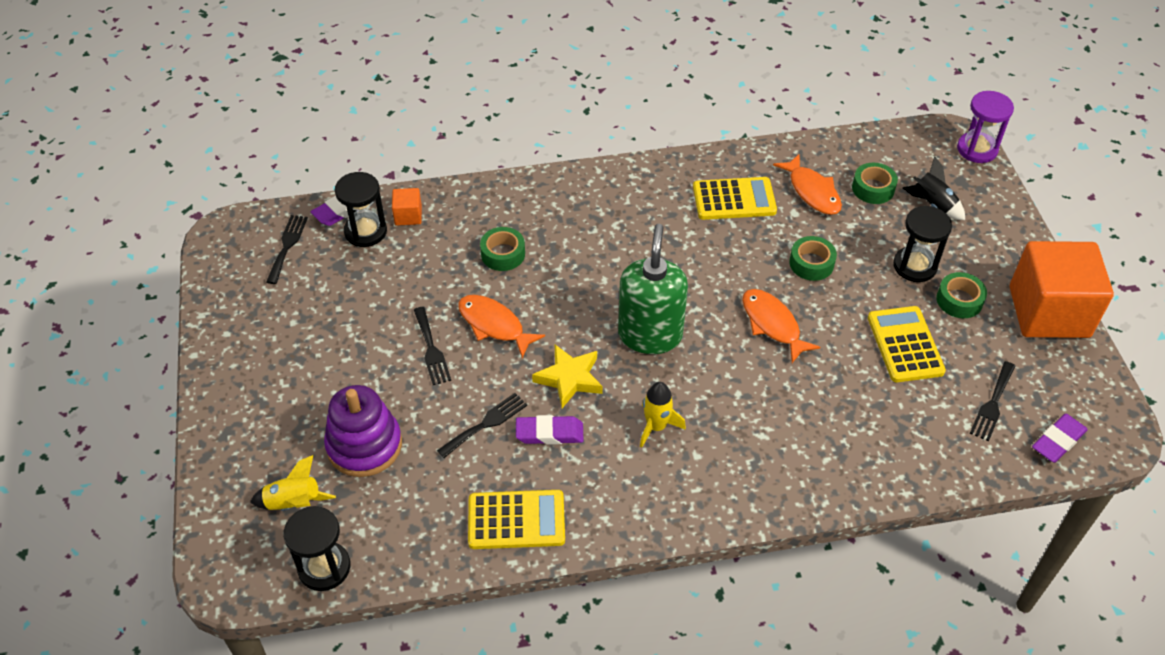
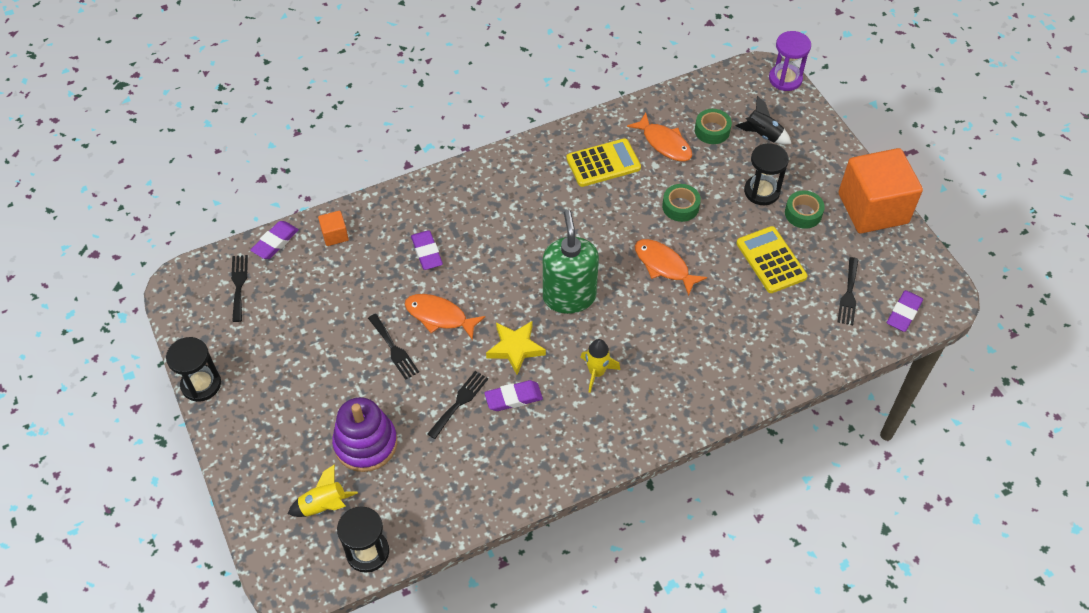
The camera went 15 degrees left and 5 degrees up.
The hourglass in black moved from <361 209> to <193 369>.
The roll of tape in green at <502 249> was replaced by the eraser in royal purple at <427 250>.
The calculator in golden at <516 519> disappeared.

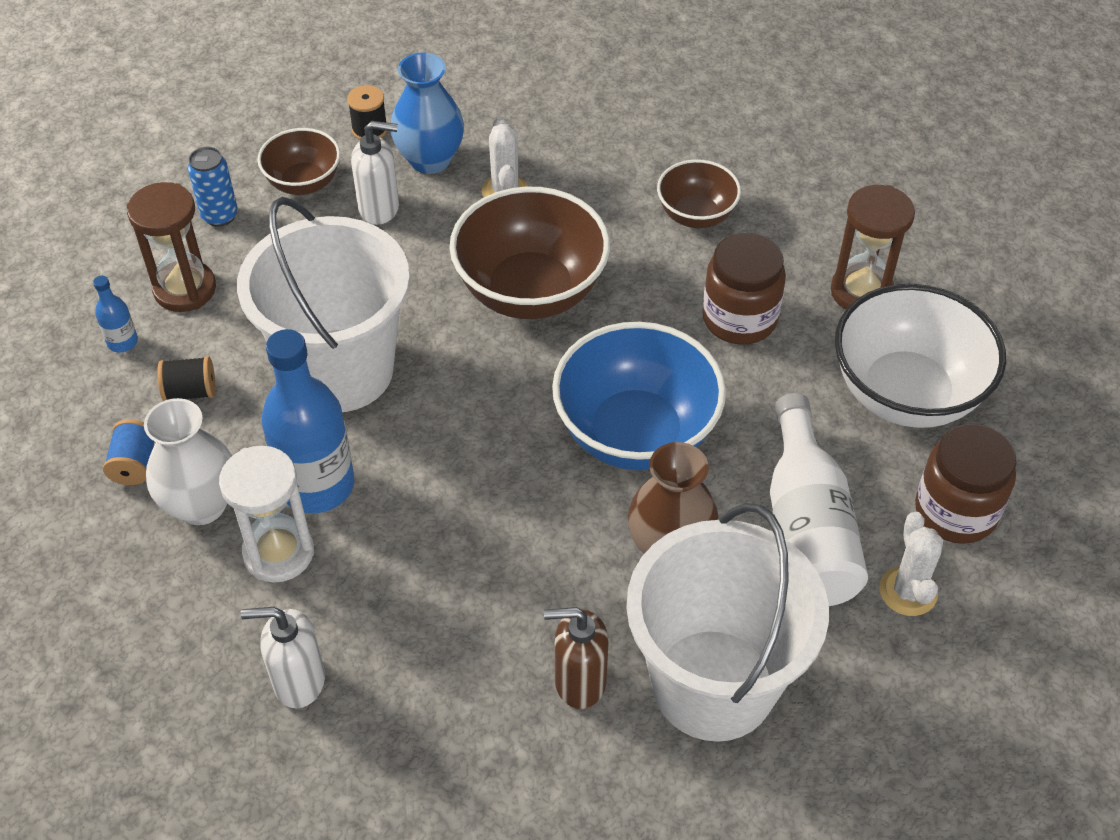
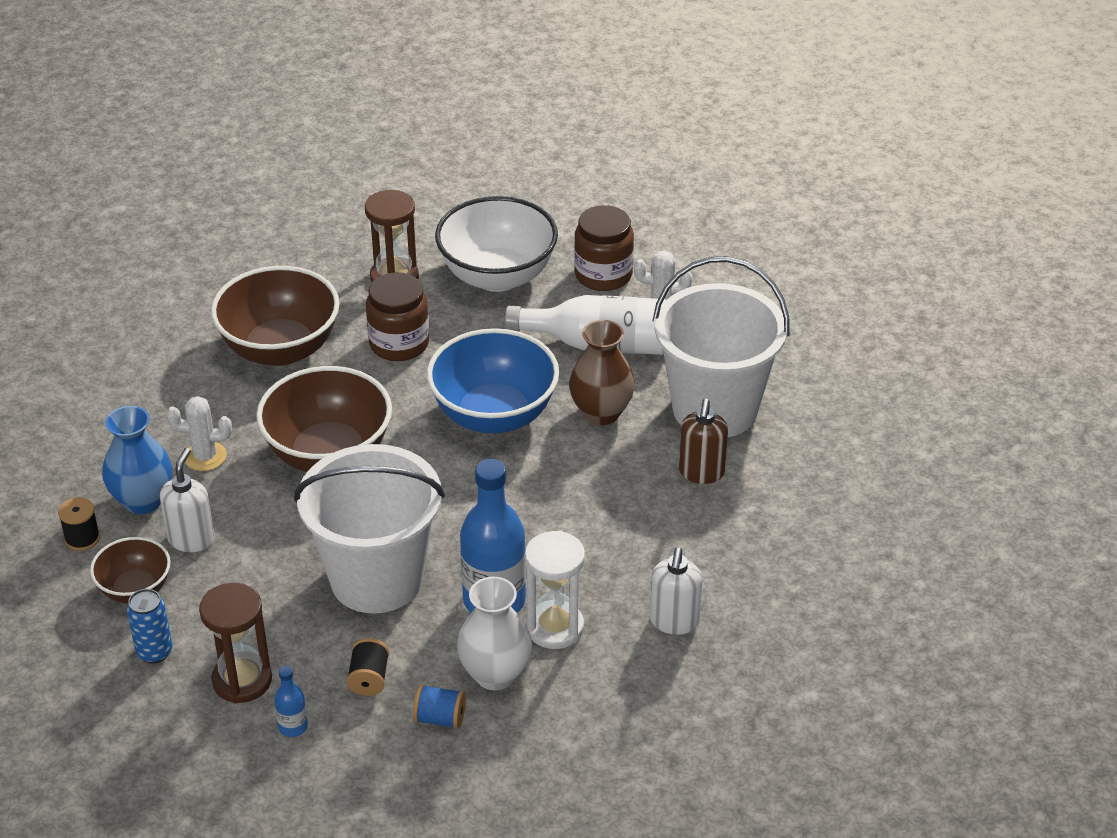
The camera went 80 degrees left and 10 degrees down.
The bowl in brown at <699 193> changed to 1.80 times the size.

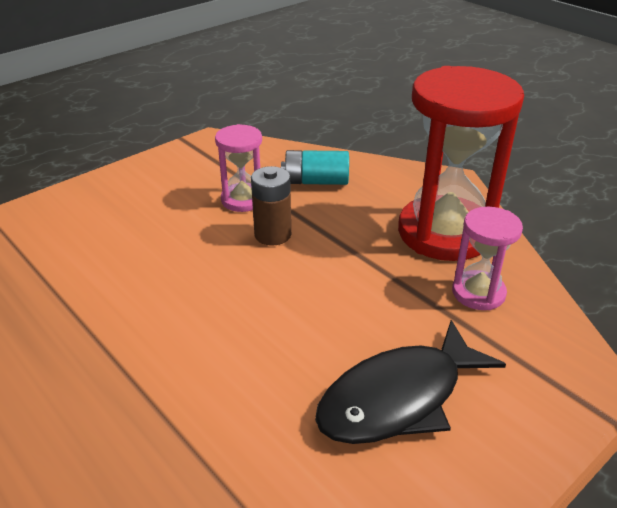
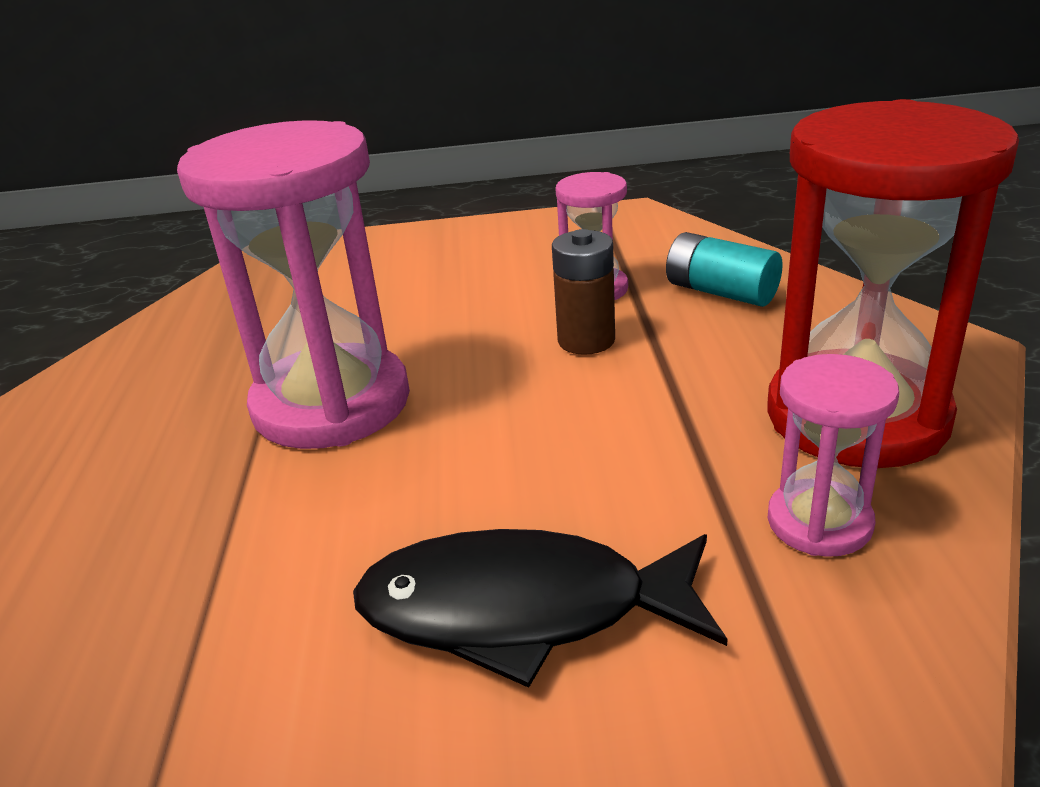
The camera went 40 degrees right and 5 degrees down.
The hourglass in pink at <293 284> appeared.

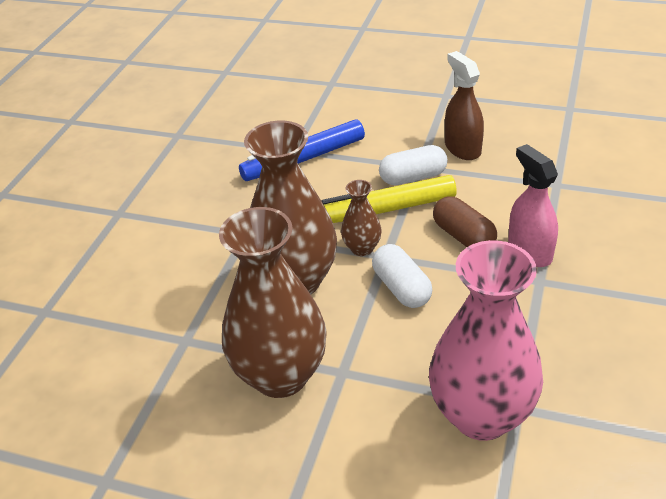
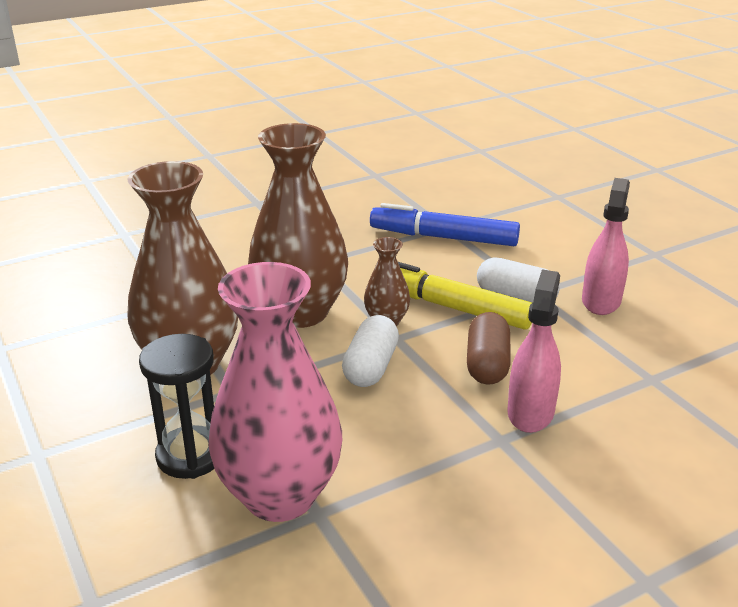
The camera went 40 degrees right and 10 degrees down.
The hourglass in black at <176 406> appeared.
The sprayer in brown at <464 105> became the sprayer in pink at <606 246>.

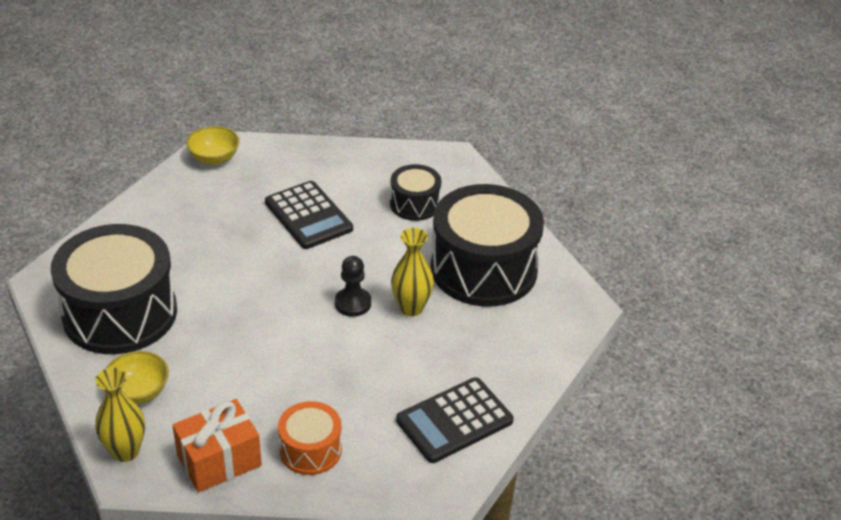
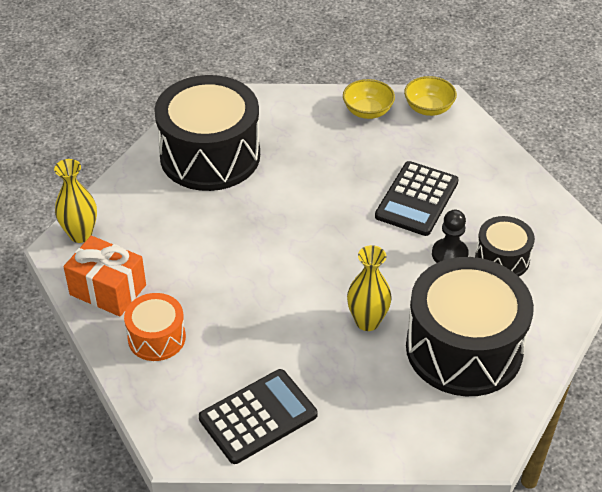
The camera went 60 degrees right and 5 degrees up.
The calculator in black at <455 420> turned 120 degrees clockwise.
The bowl in golden moved from <137 377> to <369 99>.
The game pawn in black moved from <353 286> to <450 236>.

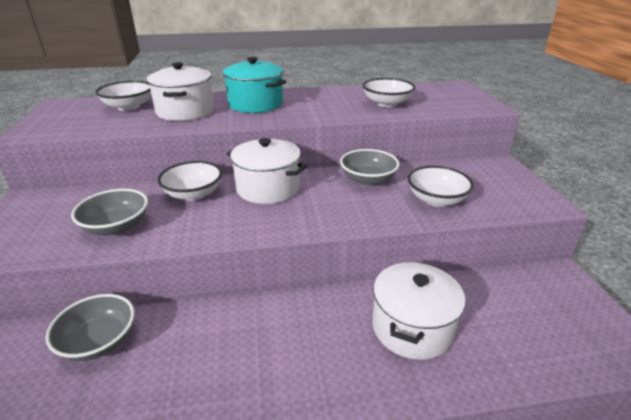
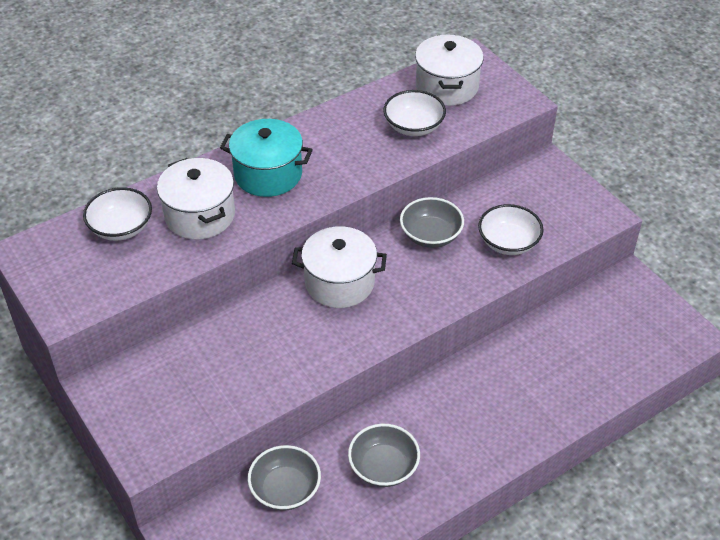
The camera went 25 degrees left and 15 degrees up.
The bowl in ash-grey moved from <109 212> to <384 455>.
The cooking pot in white moved from <419 311> to <449 70>.
The bowl in white at <189 181> disappeared.

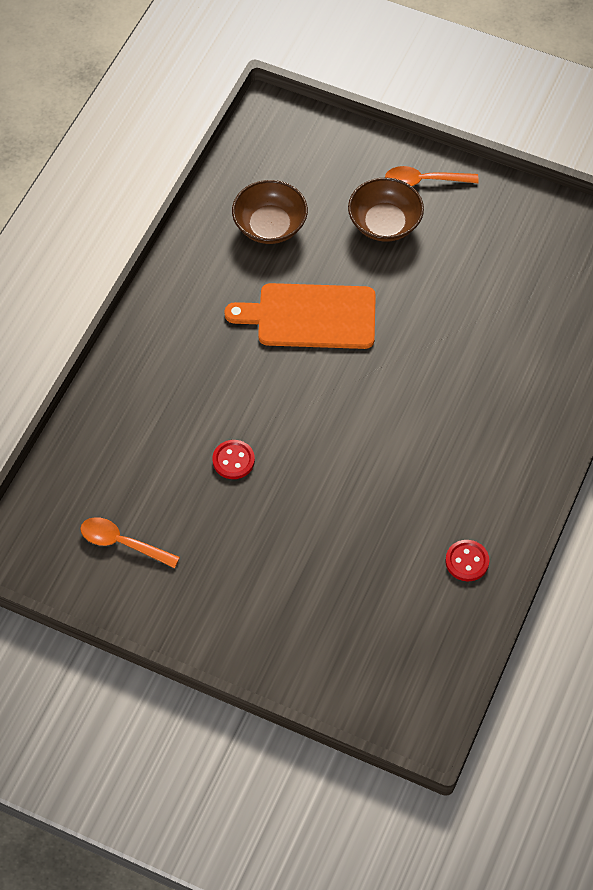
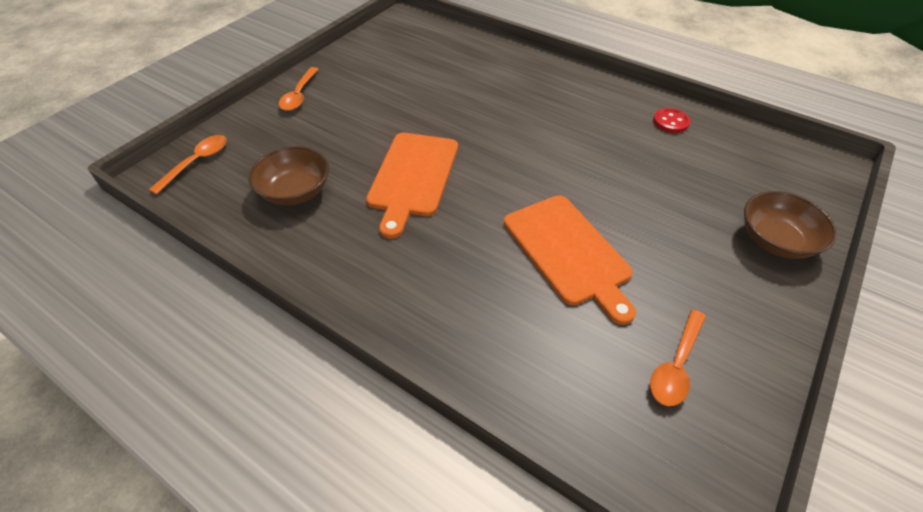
The camera went 80 degrees left and 10 degrees down.
The spoon in orange-coloured at <188 165> appeared.
The shirt button in red at <233 459> was replaced by the chopping board in orange-coloured at <570 260>.
The bowl in brown moved from <386 210> to <790 225>.

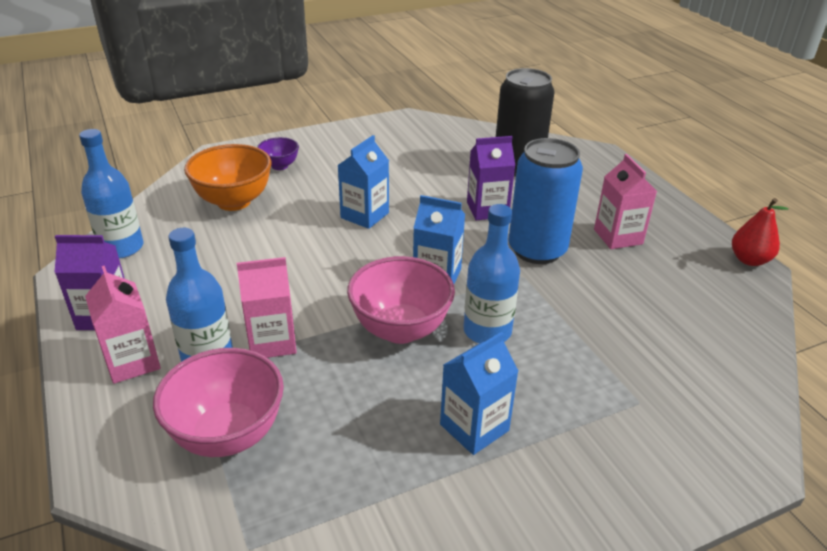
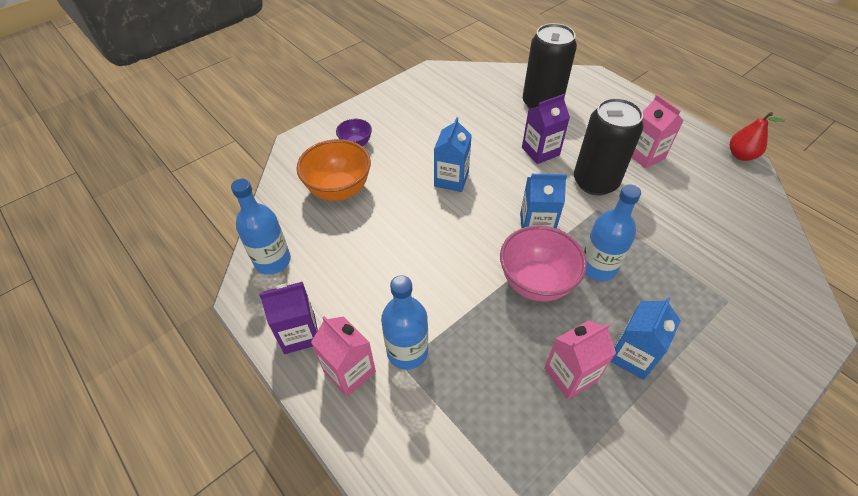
The camera went 15 degrees left and 15 degrees up.
The juice carton in pink moved from <267 307> to <580 359>.
The can in royal blue at <545 201> became the can in black at <609 147>.
The bowl in pink at <218 402> disappeared.

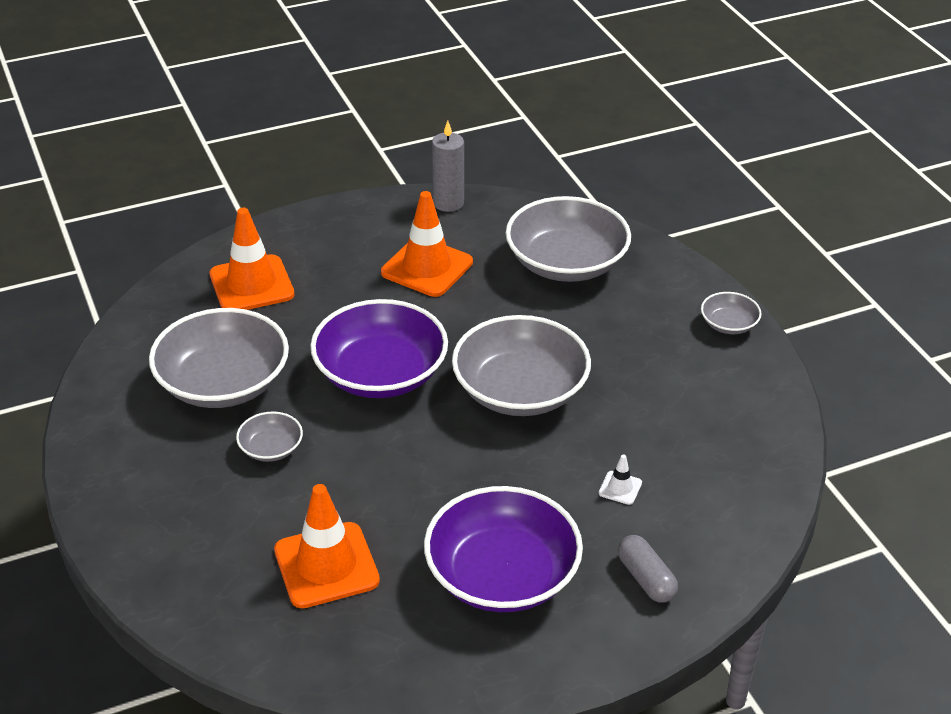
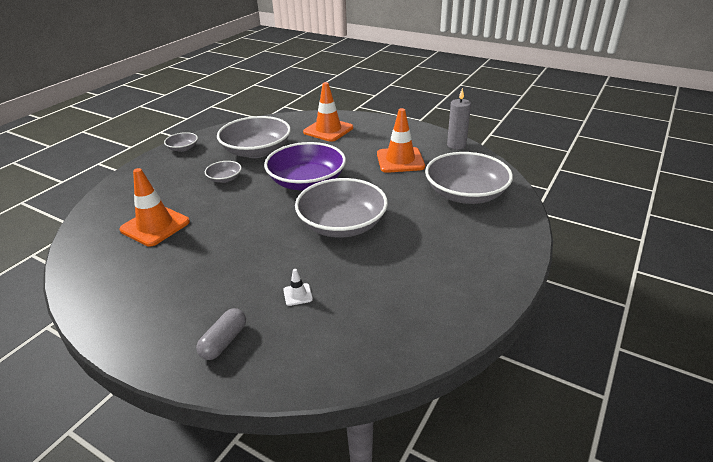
The camera went 55 degrees right and 5 degrees down.
The bowl in ash-grey moved from <731 313> to <181 142>.
The bowl in royal purple at <503 549> disappeared.

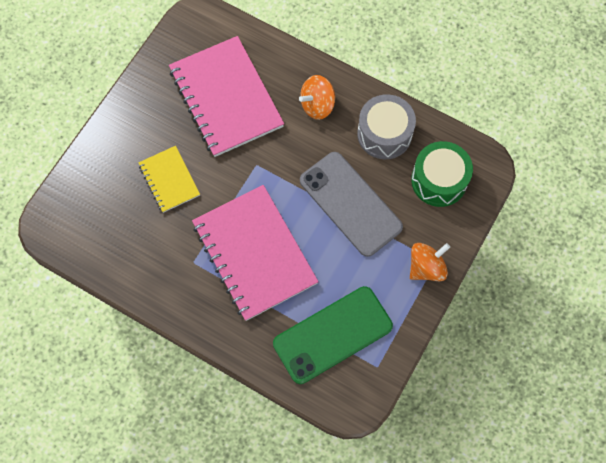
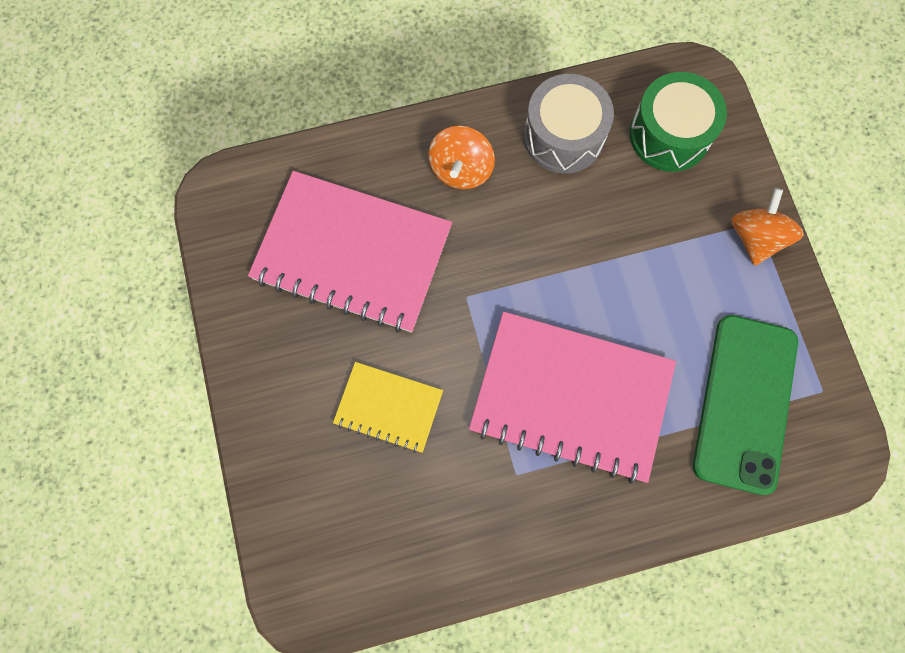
The camera went 45 degrees left and 5 degrees up.
The smartphone in ash-grey at <351 204> disappeared.

